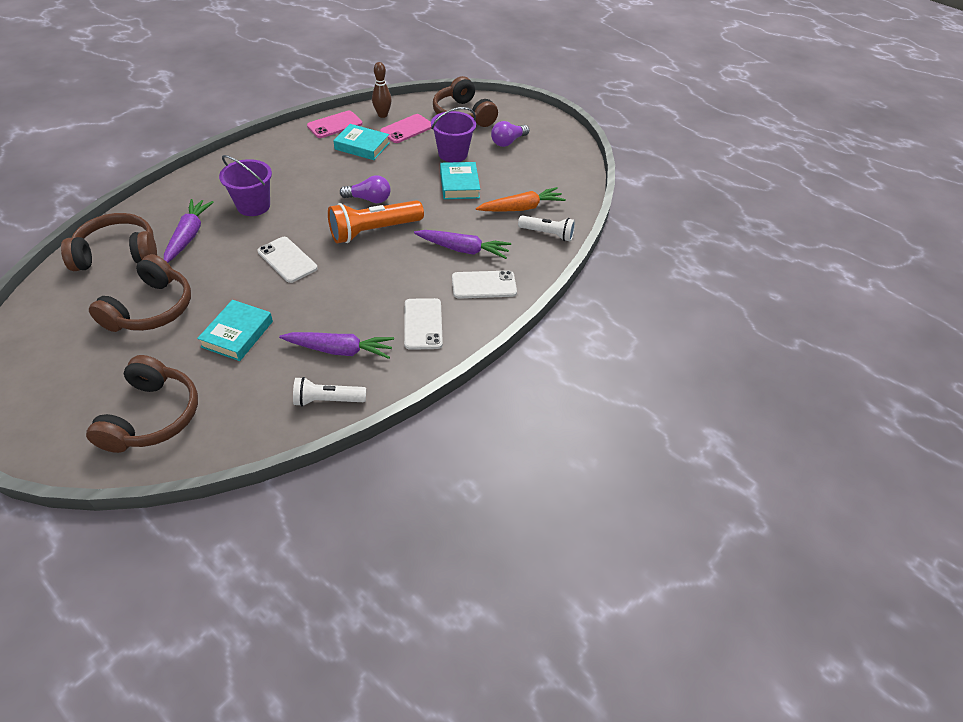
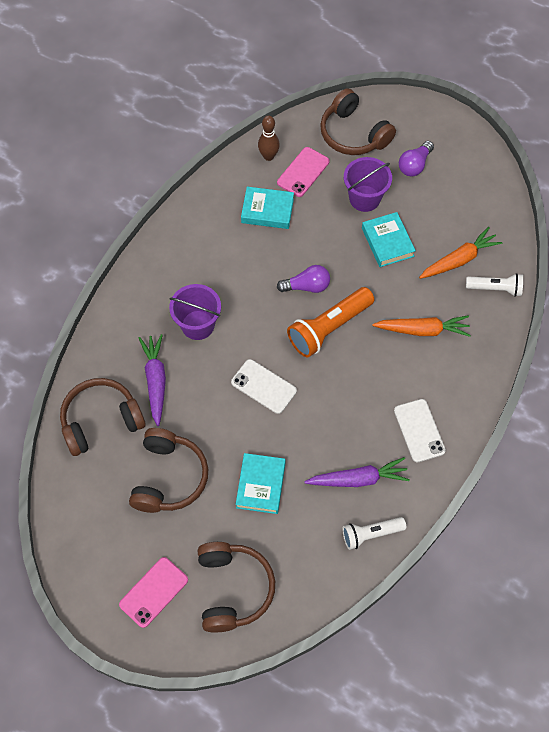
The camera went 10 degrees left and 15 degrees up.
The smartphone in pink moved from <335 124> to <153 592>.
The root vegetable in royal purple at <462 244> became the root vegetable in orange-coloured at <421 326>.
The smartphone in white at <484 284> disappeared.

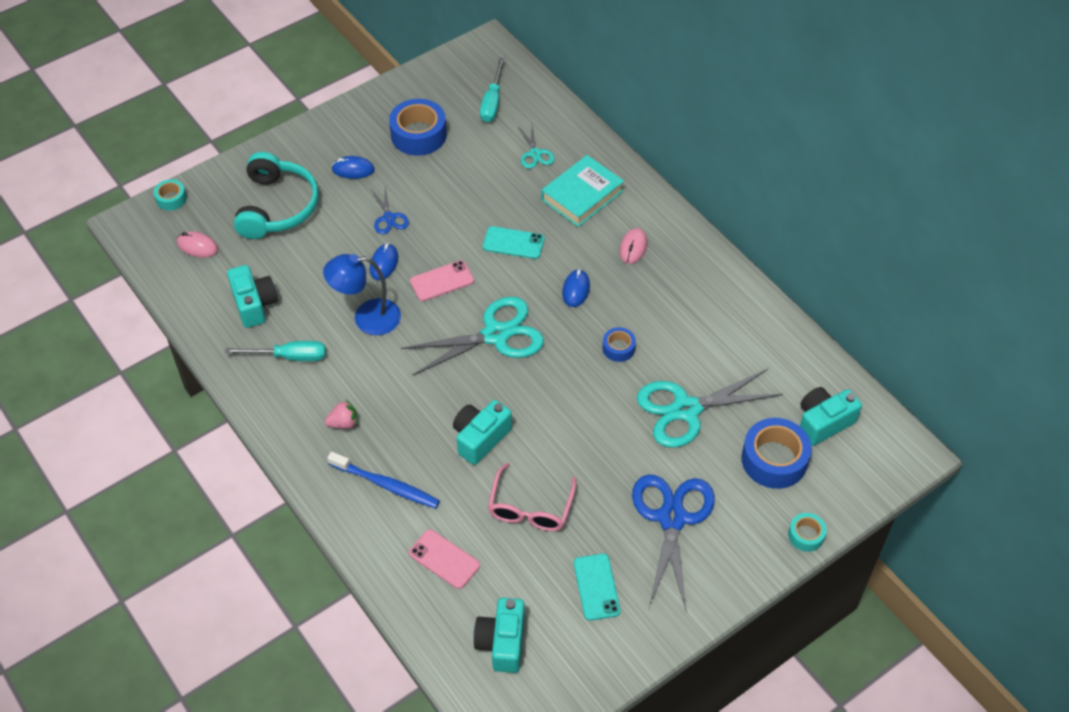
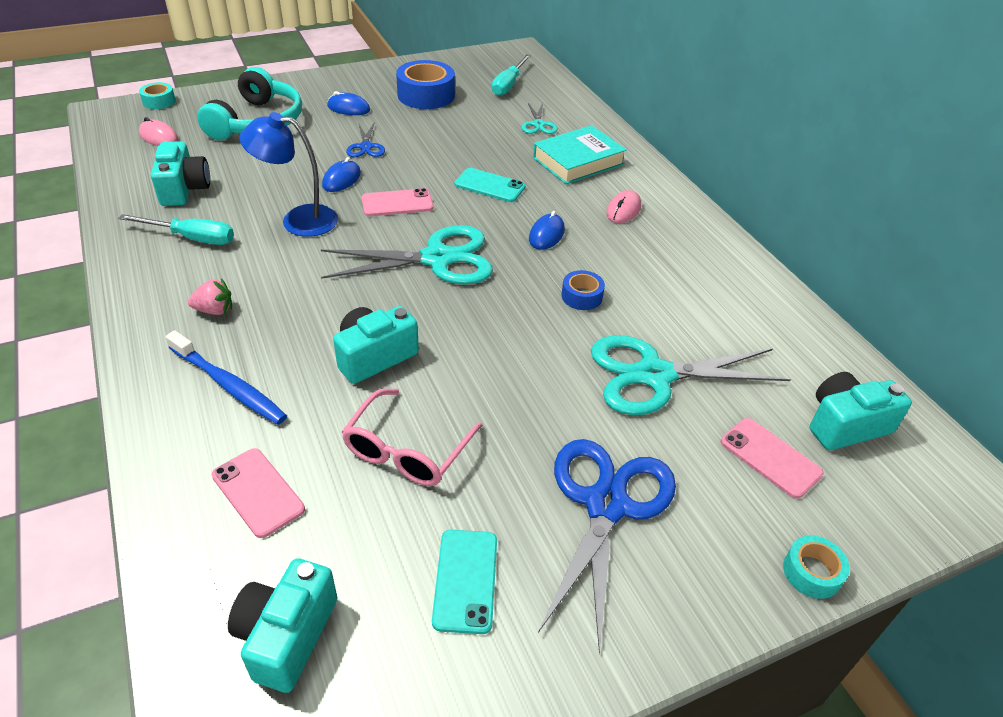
The camera went 10 degrees right and 10 degrees down.
The roll of tape in royal blue at <776 453> was replaced by the smartphone in pink at <772 458>.

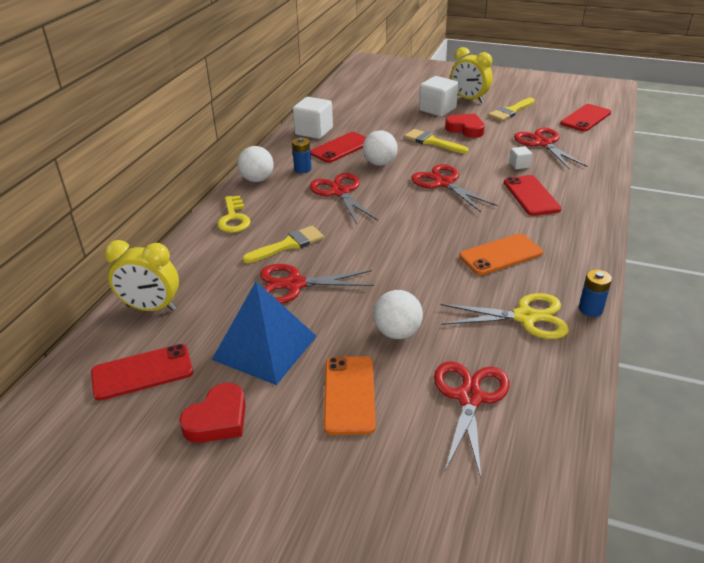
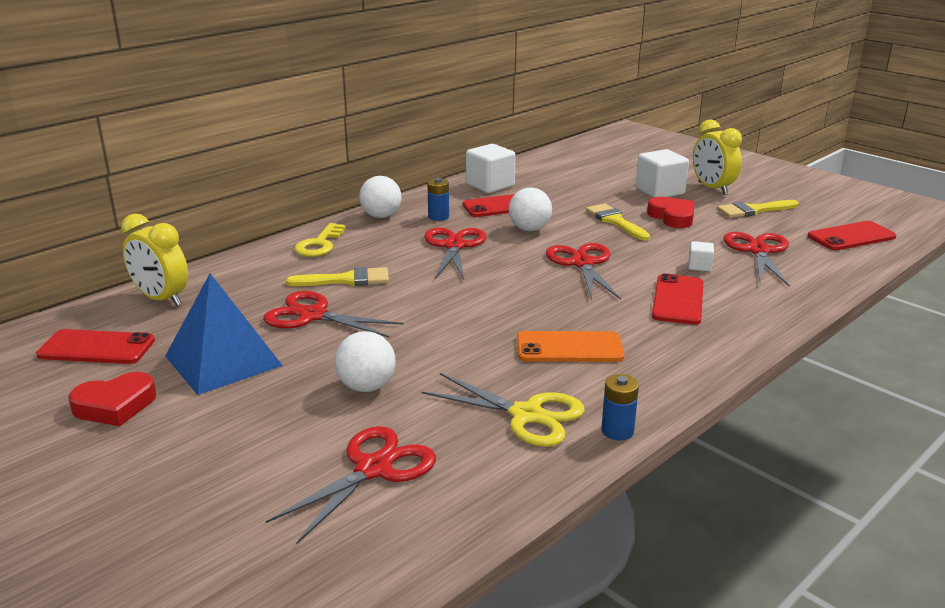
The camera went 25 degrees right and 10 degrees down.
The smartphone in orange-coloured at <350 395> disappeared.

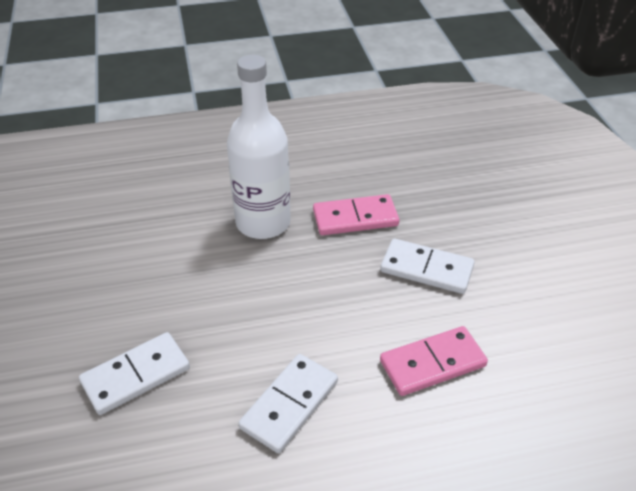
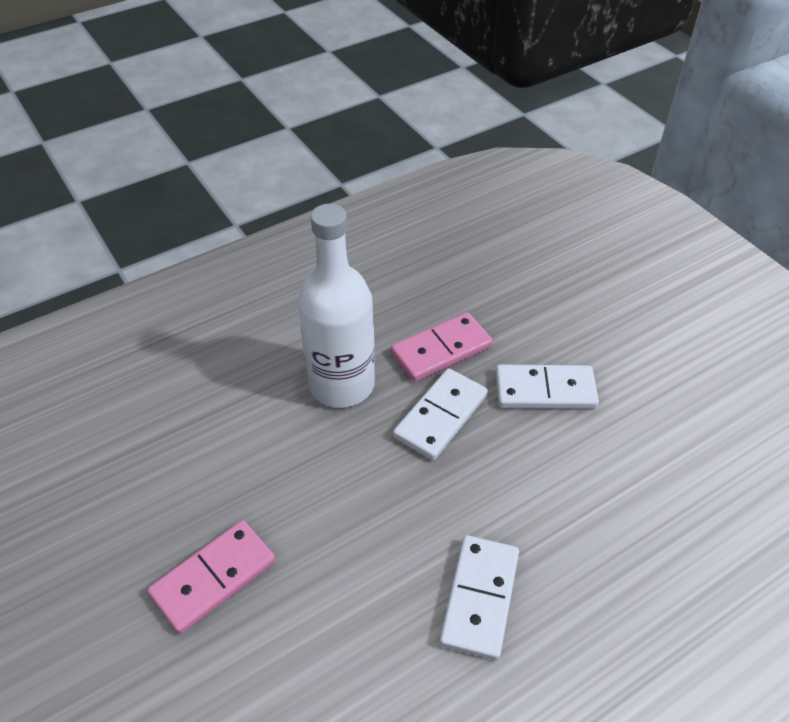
The camera went 20 degrees left and 5 degrees up.
The domino tile in pink moved from <434 361> to <211 577>.
The domino tile in white moved from <134 373> to <440 414>.

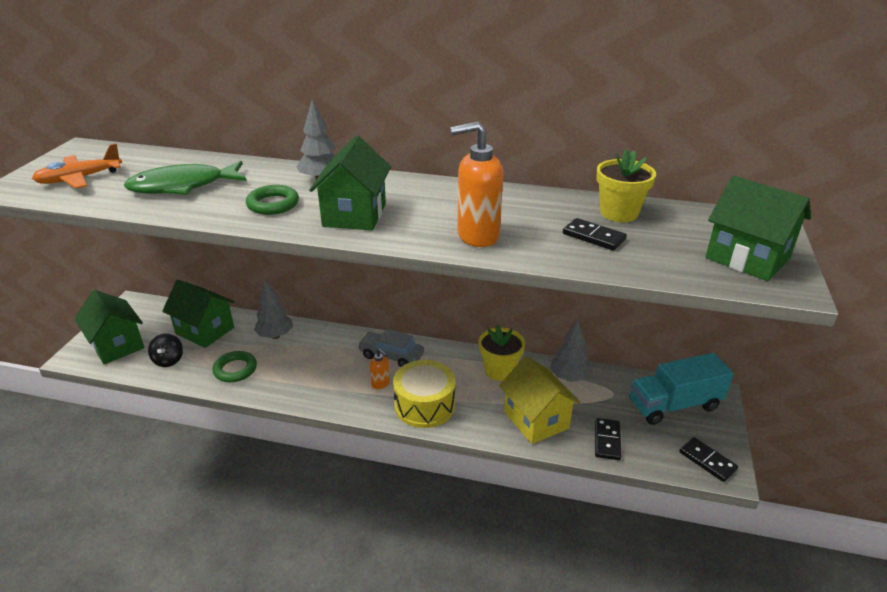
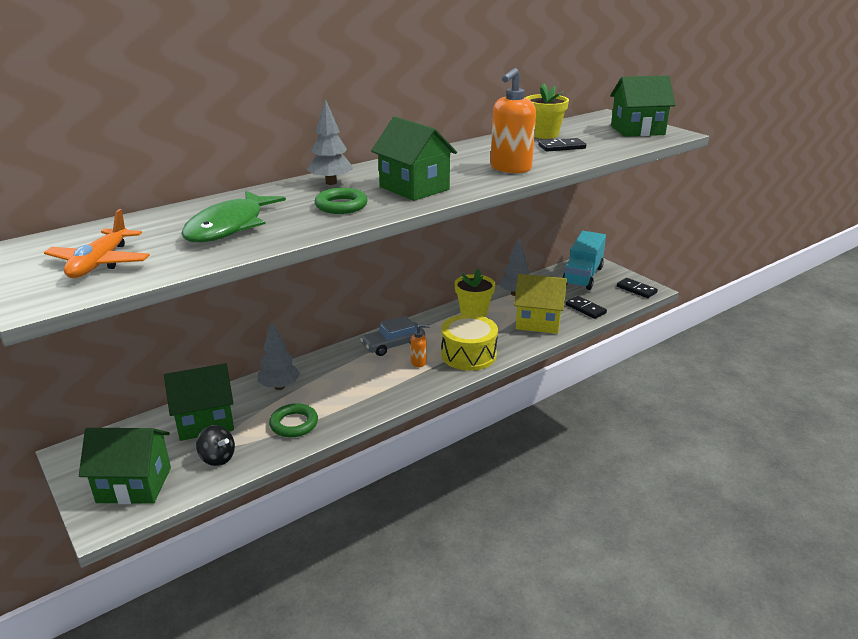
The camera went 50 degrees left and 5 degrees down.
The domino tile in black at <708 459> turned 45 degrees clockwise.

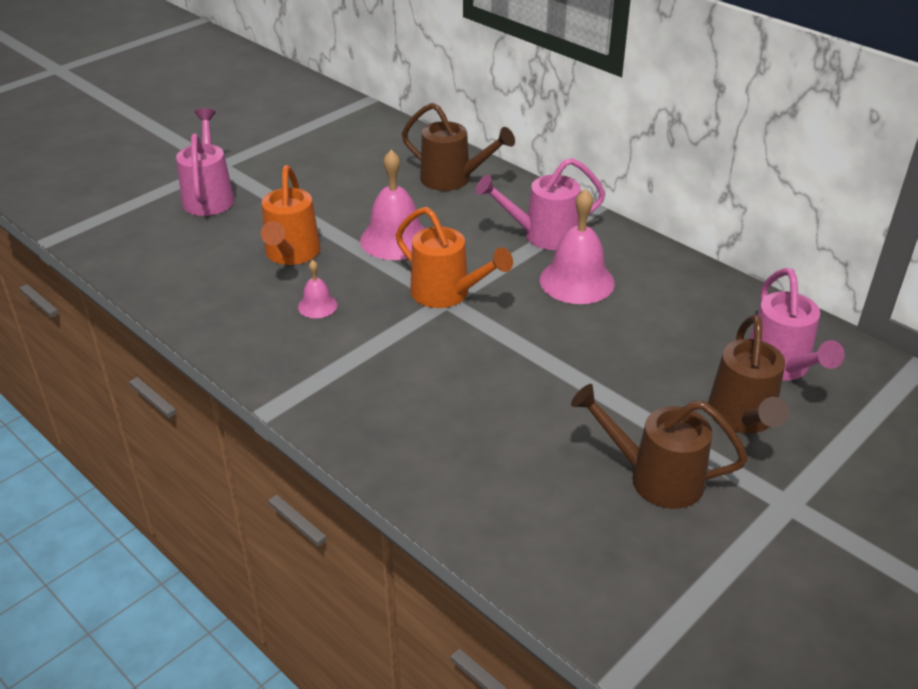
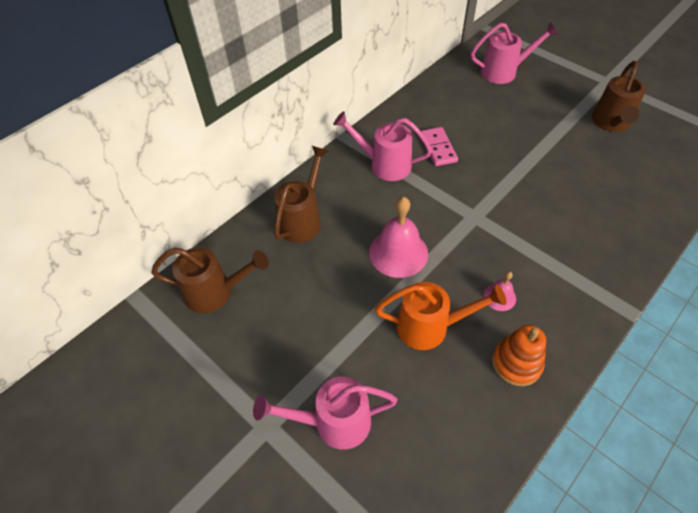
The camera went 90 degrees left and 15 degrees up.
The watering pot in brown moved from <748 374> to <210 280>.
The watering pot in pink at <540 204> turned 120 degrees clockwise.
The hand bell in pink at <577 246> was replaced by the domino tile in pink at <439 146>.
The ring stacker in orange-coloured at <519 355> appeared.
The watering pot in orange-coloured at <454 257> disappeared.

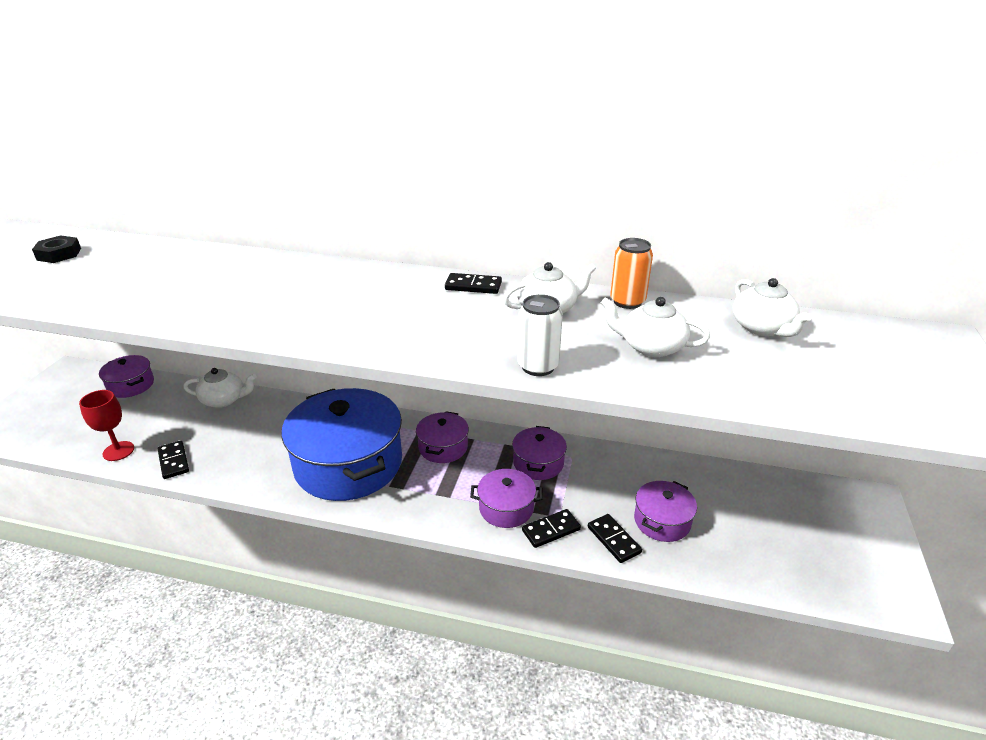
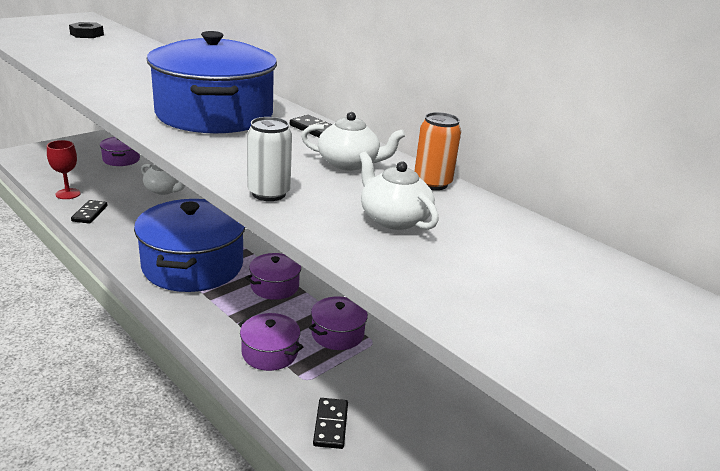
The camera went 30 degrees right and 5 degrees down.
The cooking pot in royal blue at <212 82> appeared.
The domino tile in black at <551 528> disappeared.
The cooking pot in royal purple at <665 511> disappeared.
The tea pot in white at <772 307> disappeared.

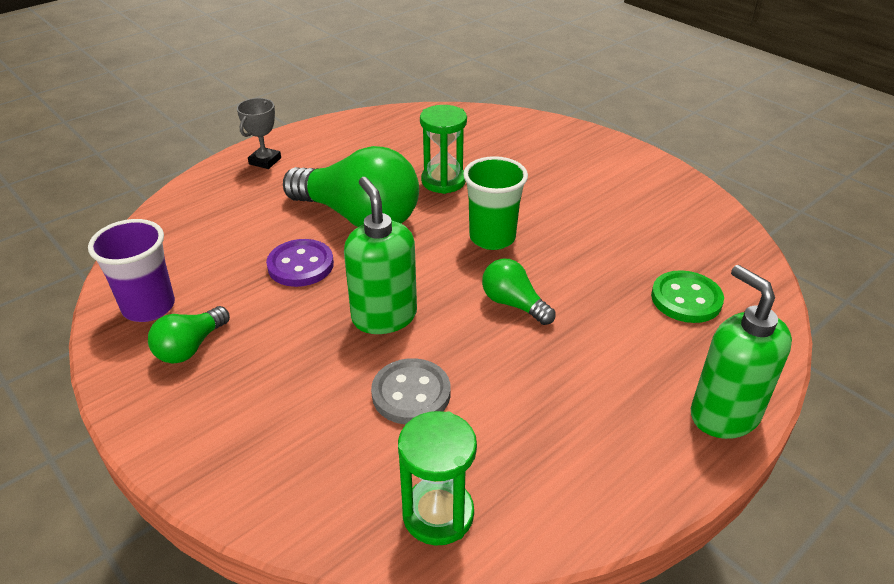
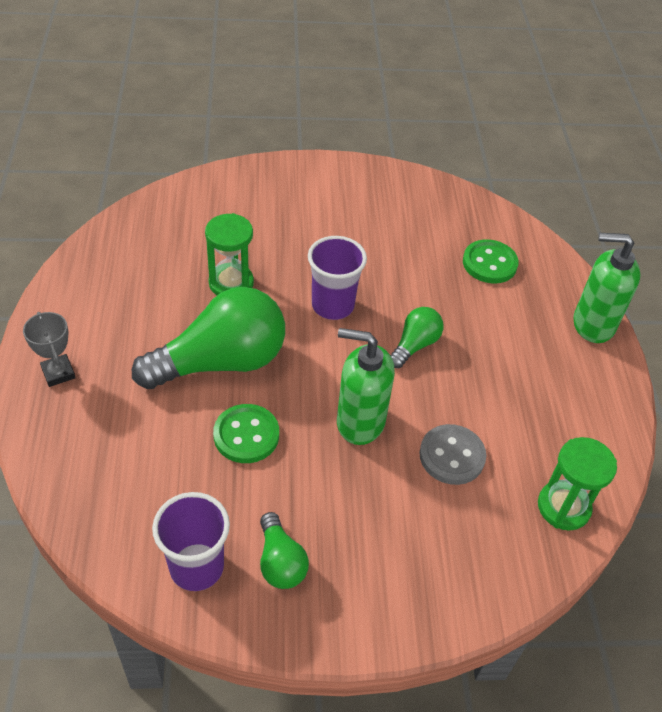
The camera went 55 degrees left and 10 degrees up.
The shirt button in royal purple at <300 263> became the shirt button in green at <246 433>.
The cup in green at <495 203> became the cup in royal purple at <337 278>.
The lightbulb in green at <519 292> turned 135 degrees clockwise.

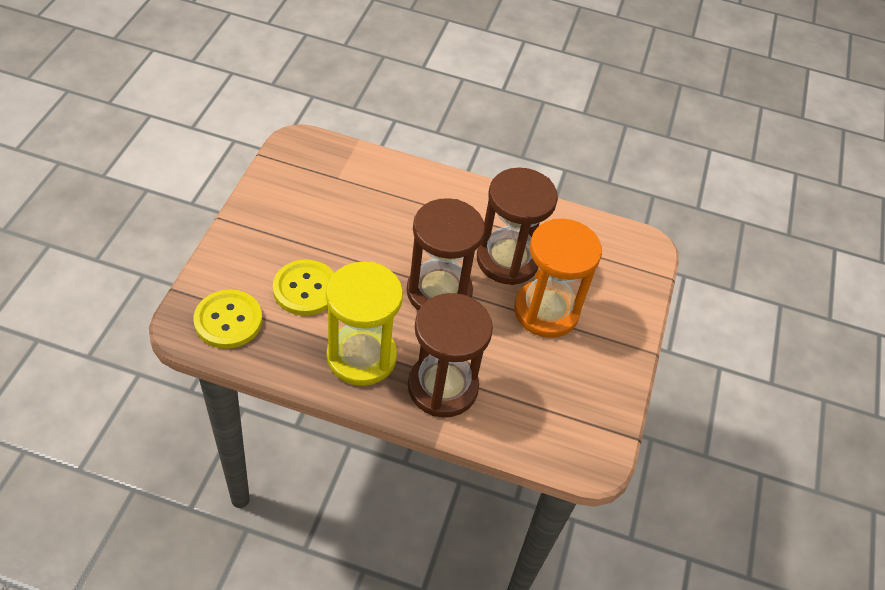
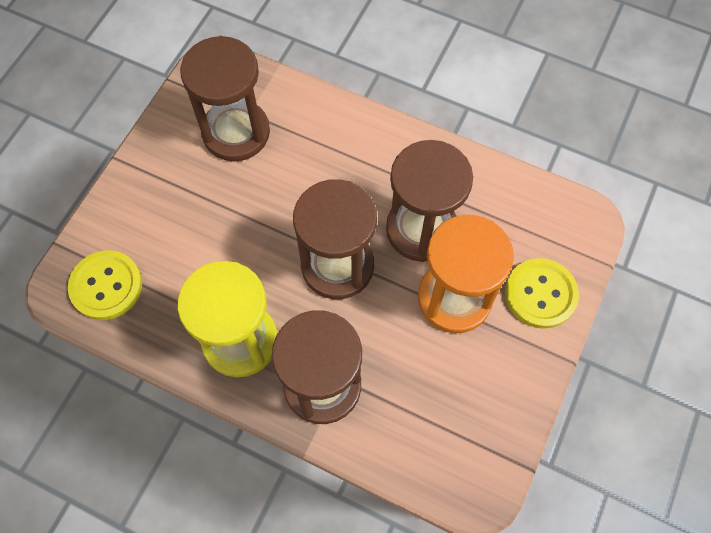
The camera went 15 degrees right and 15 degrees up.
The hourglass in brown at <225 98> appeared.
The shirt button in golden moved from <303 288> to <542 293>.

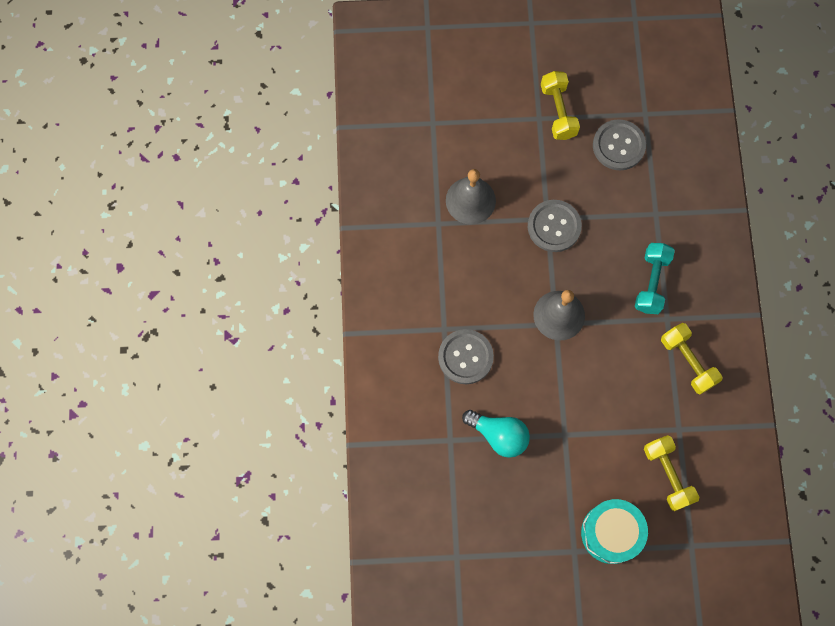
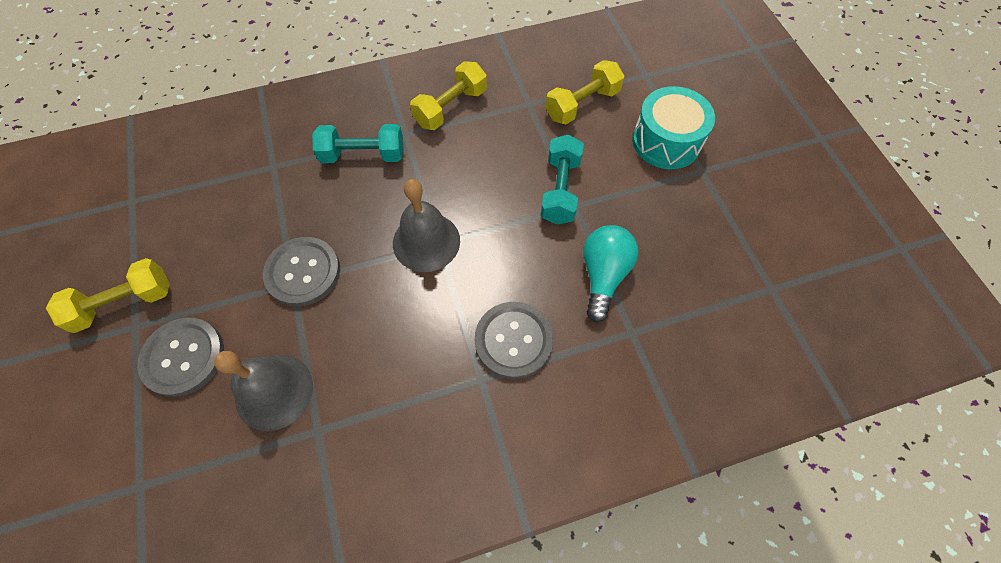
The camera went 105 degrees left and 10 degrees down.
The shirt button in ash-grey moved from <619 144> to <180 357>.
The free weight in teal at <562 179> appeared.

